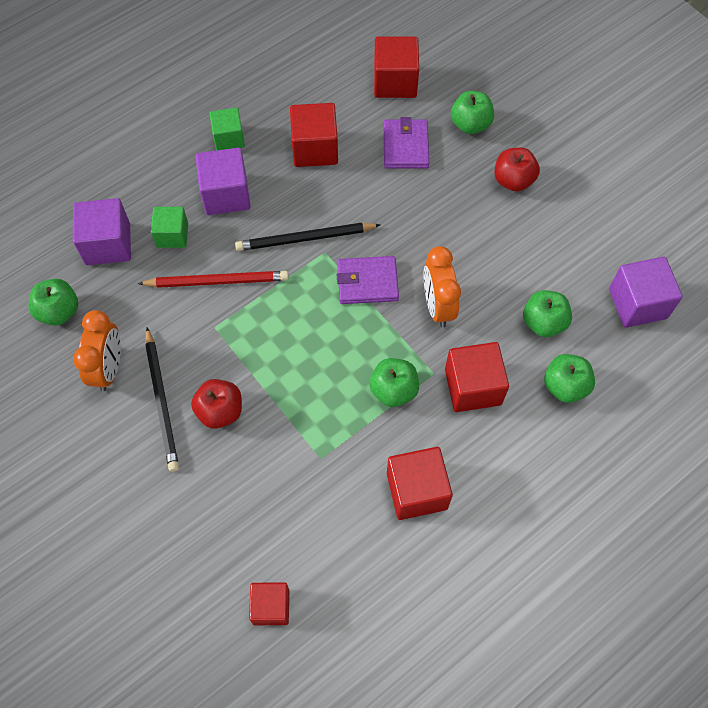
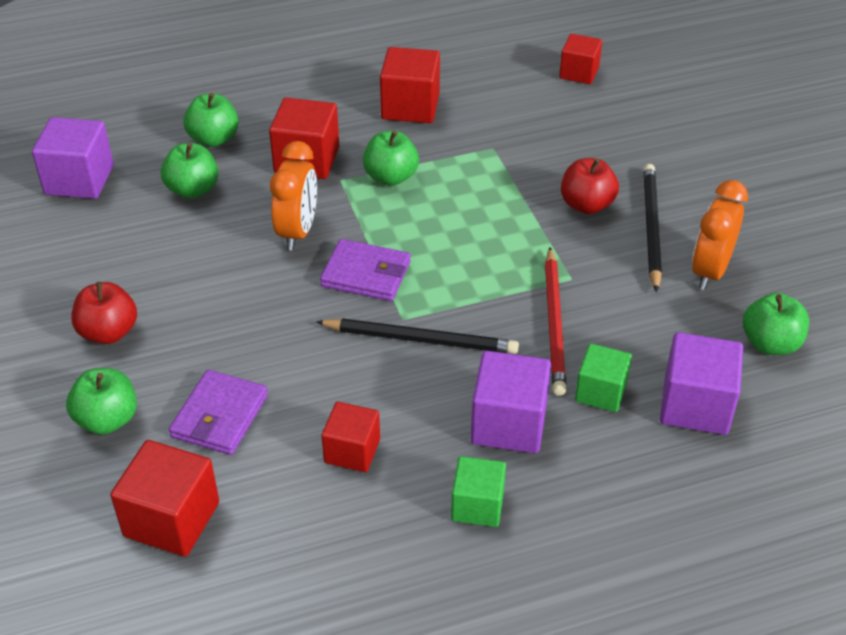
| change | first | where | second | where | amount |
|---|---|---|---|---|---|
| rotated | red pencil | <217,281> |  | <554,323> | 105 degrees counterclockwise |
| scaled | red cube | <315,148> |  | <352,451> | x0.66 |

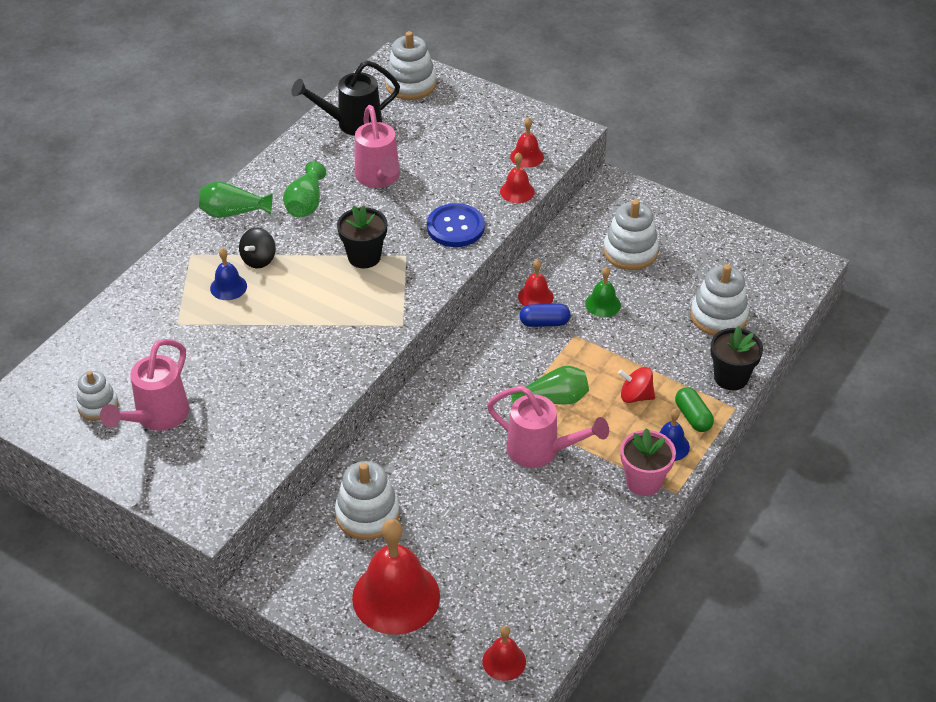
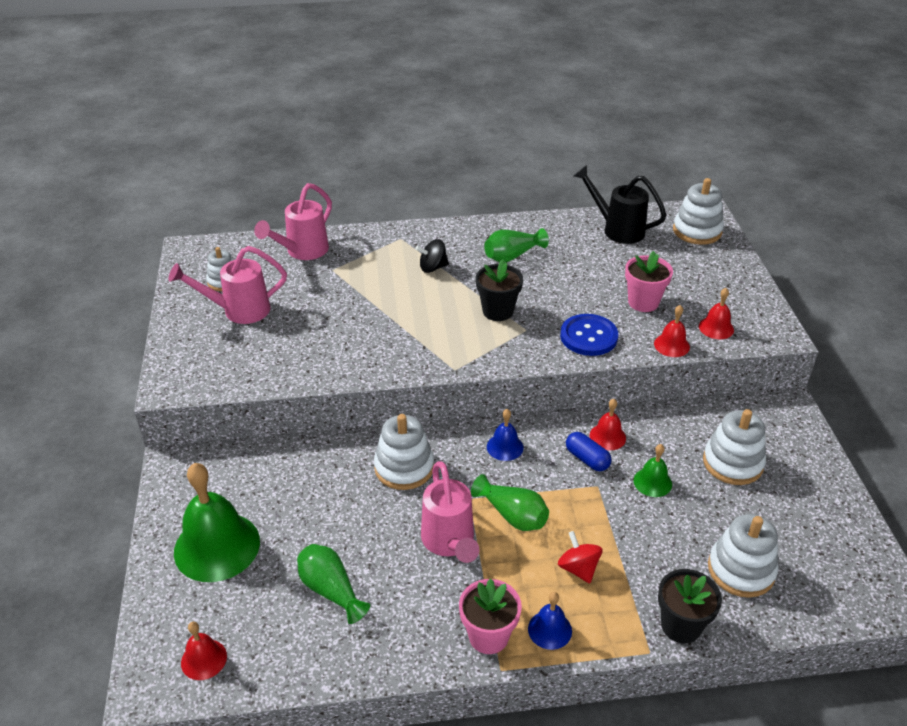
| change | first | where | second | where | amount |
|---|---|---|---|---|---|
| shifted | green vase | <233,212> |  | <331,590> |  |
| shifted | blue bell | <228,287> |  | <505,447> |  |
| shifted | white stacking toy | <367,514> |  | <404,467> |  |
| repainted | red bell | <396,597> | green bell | <217,546> |  |
| shifted | pink watering can | <379,179> |  | <302,252> |  |
| gone | green capsule | <693,417> |  |  |  |
| new |  |  | pink flower pot | <643,302> |  |

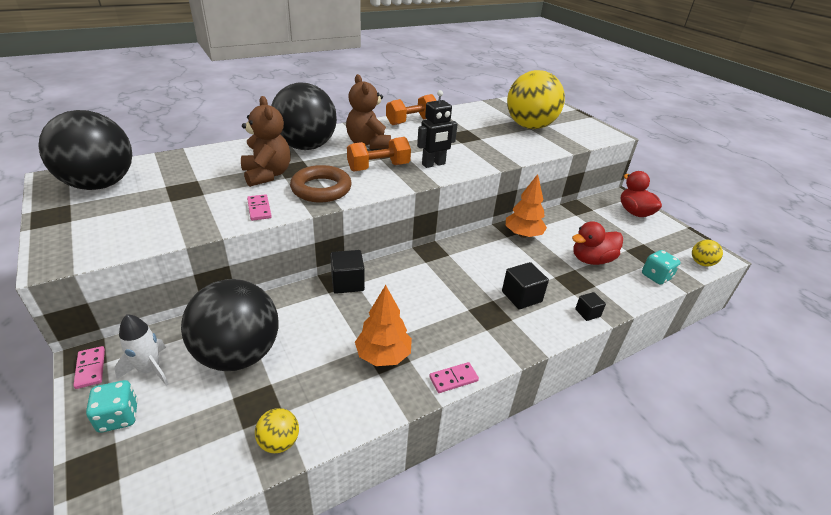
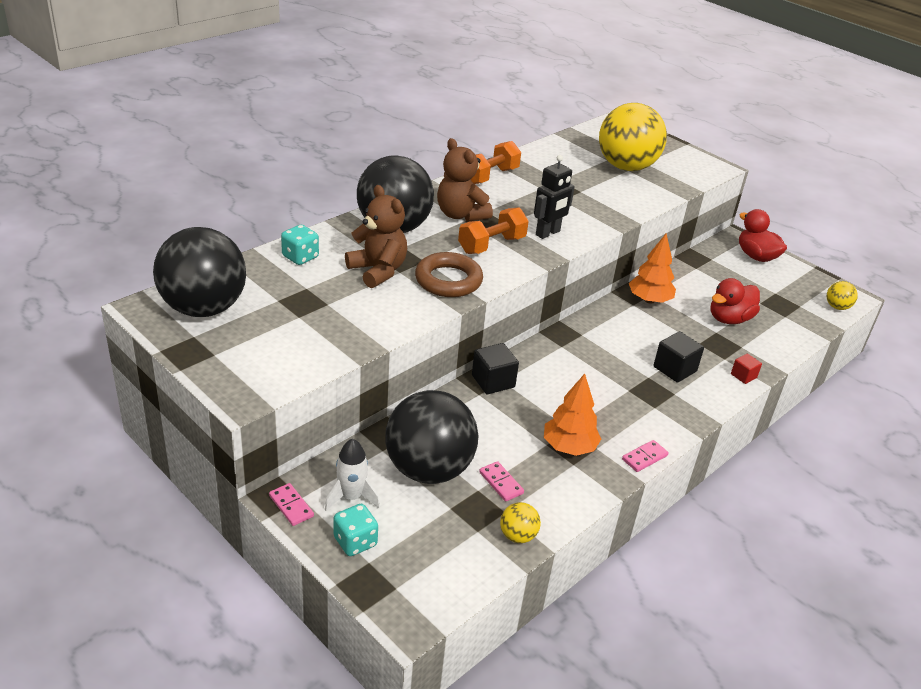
| change | first | where | second | where | amount |
|---|---|---|---|---|---|
| shifted | pink domino | <259,209> |  | <501,483> |  |
| repainted | black cube | <587,313> | red cube | <743,376> |  |
| shifted | turquoise dice | <656,276> |  | <300,257> |  |

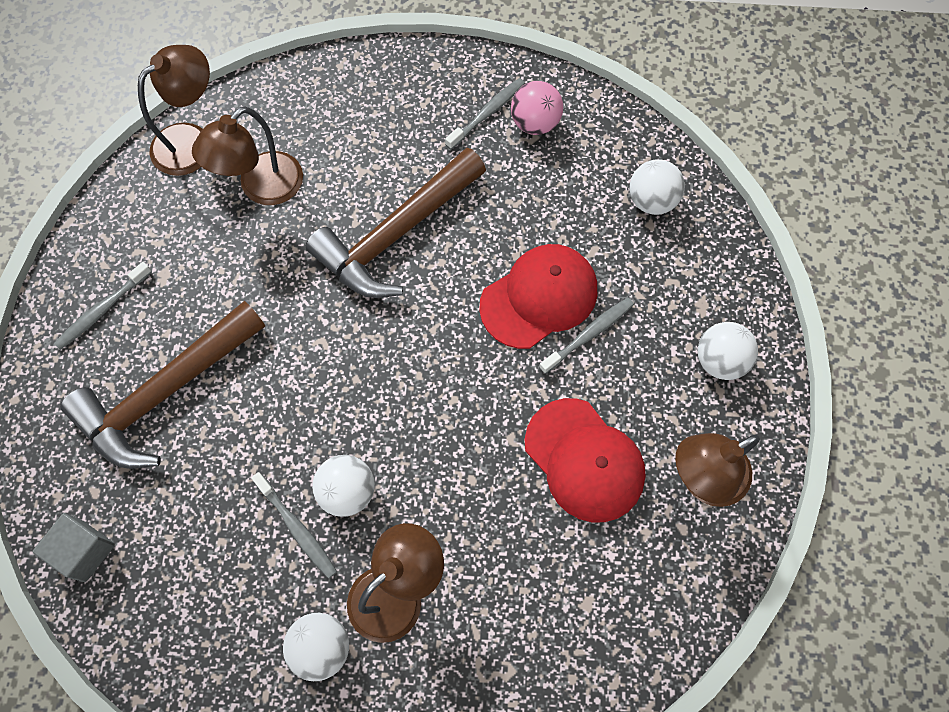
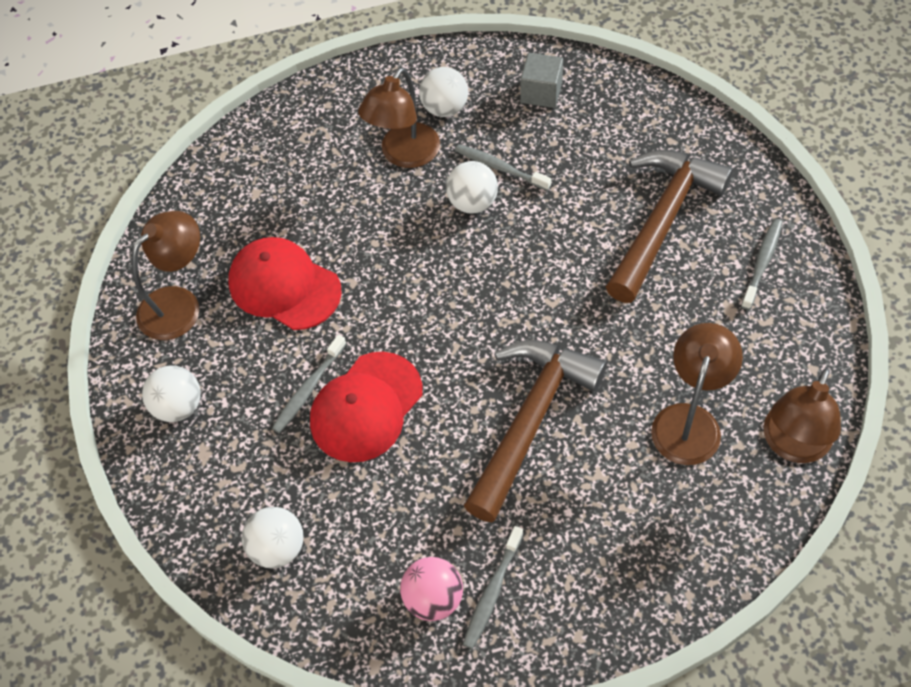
| change | first | where | second | where | amount |
|---|---|---|---|---|---|
| shifted | grey cube | <84,551> |  | <541,92> |  |

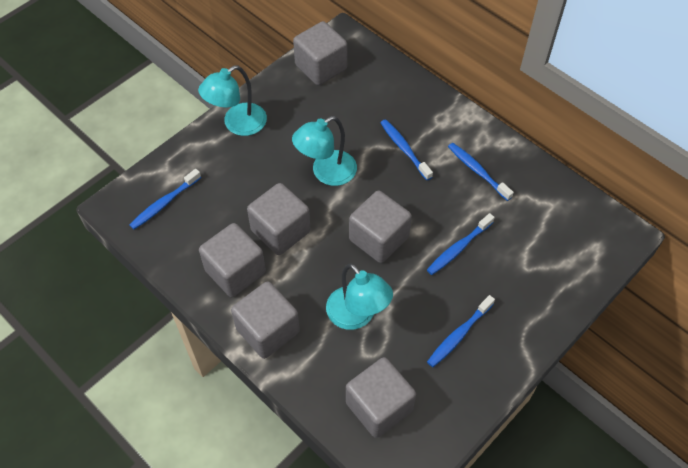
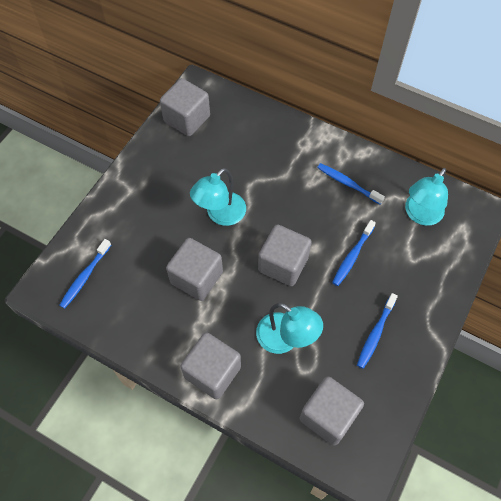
| change | first | where | second | where | amount |
|---|---|---|---|---|---|
| shifted | turquoise lamp | <237,124> |  | <420,215> |  |
| gone | grey cube | <235,271> |  |  |  |
| gone | blue toothbrush | <404,149> |  |  |  |

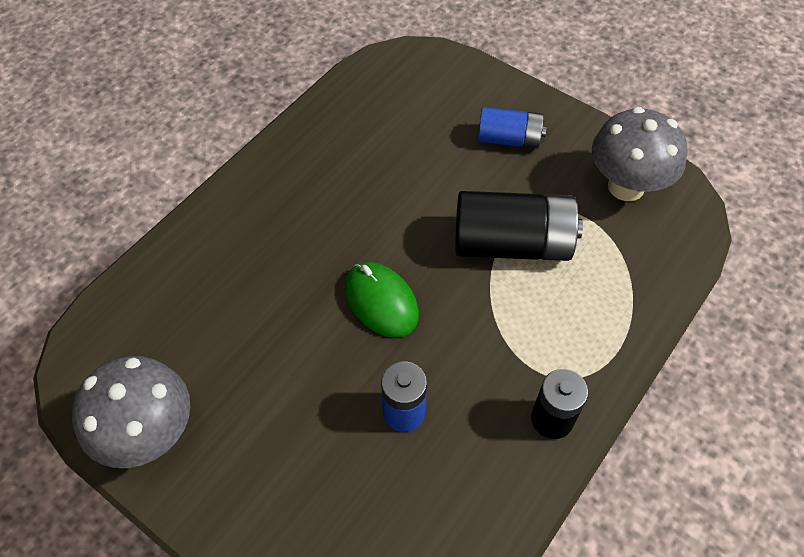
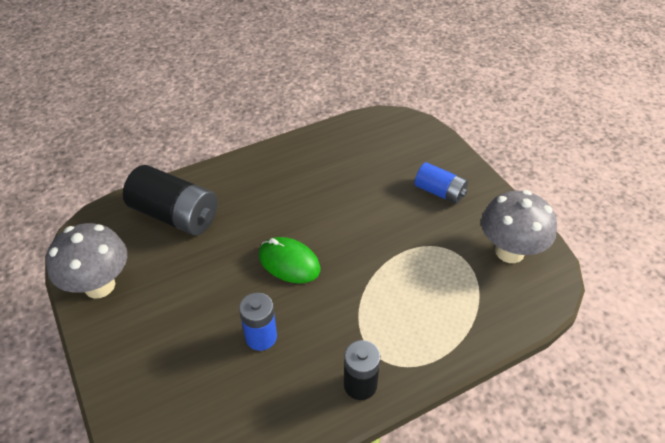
| change | first | where | second | where | amount |
|---|---|---|---|---|---|
| rotated | green mouse | <381,301> |  | <289,262> | 45 degrees counterclockwise |
| shifted | black battery | <512,244> |  | <175,215> |  |

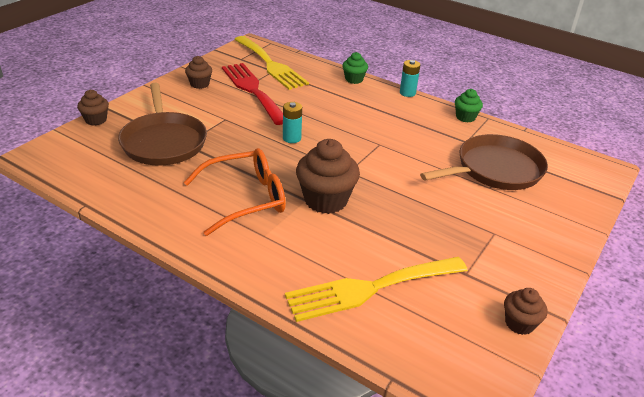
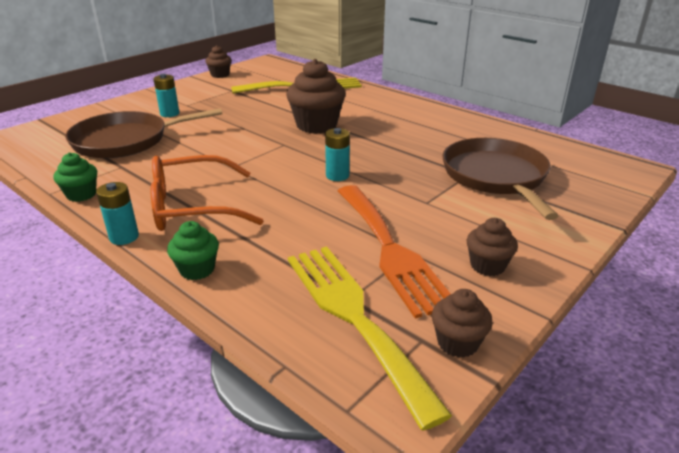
| change | first | where | second | where | amount |
|---|---|---|---|---|---|
| shifted | brown cupcake | <96,120> |  | <457,343> |  |
| shifted | orange glasses | <245,199> |  | <193,207> |  |
| repainted | red fork | <252,90> | orange fork | <390,249> |  |
| new |  |  | turquoise battery | <169,114> |  |

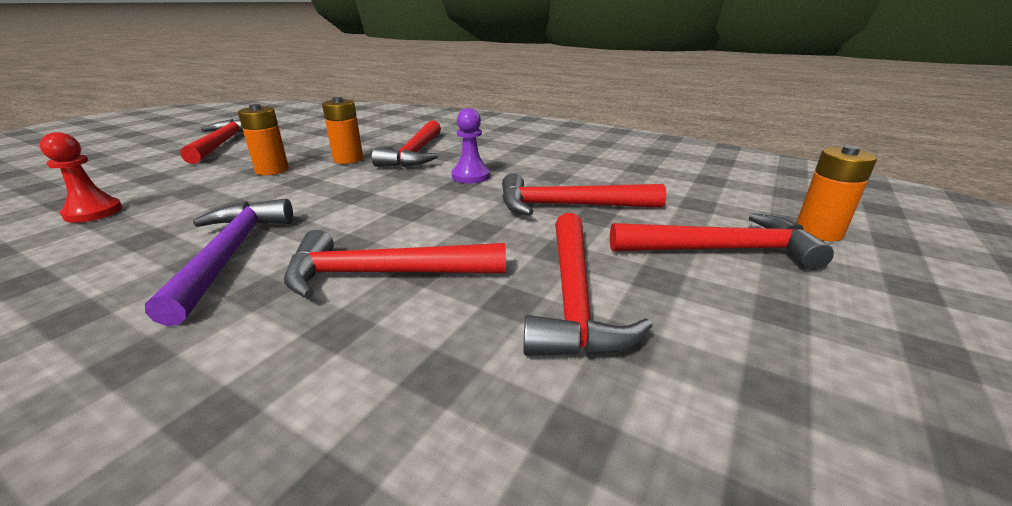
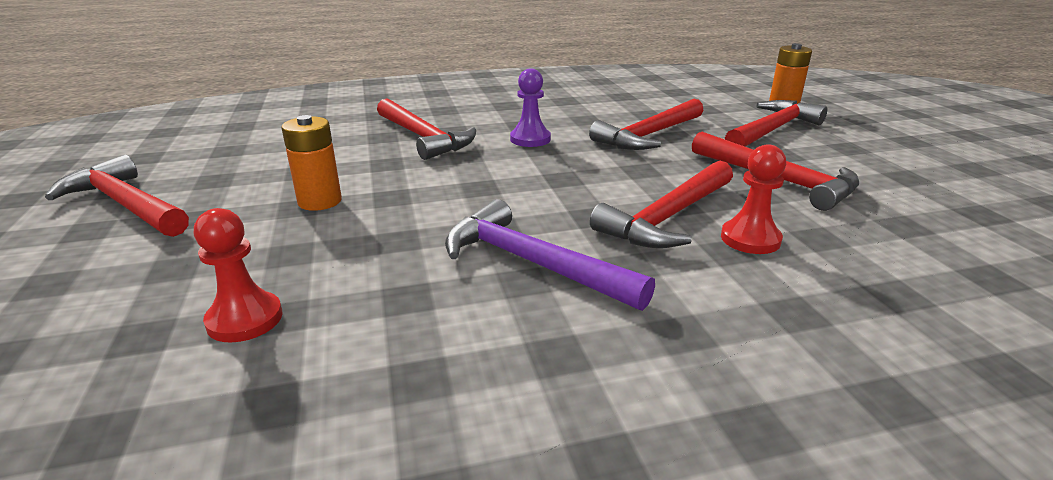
| change | first | where | second | where | amount |
|---|---|---|---|---|---|
| gone | orange battery | <348,159> |  |  |  |
| new |  |  | red pawn | <750,239> |  |

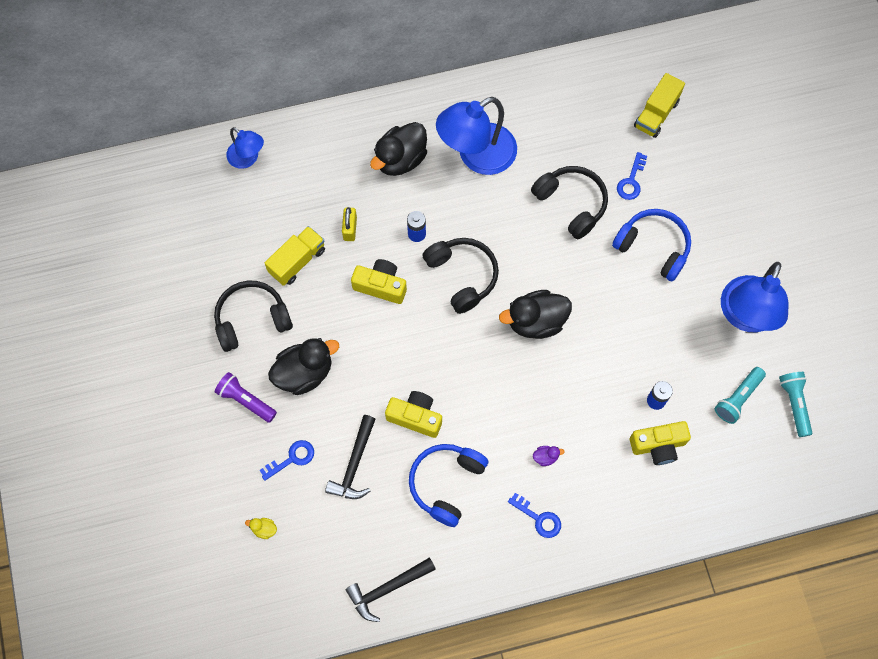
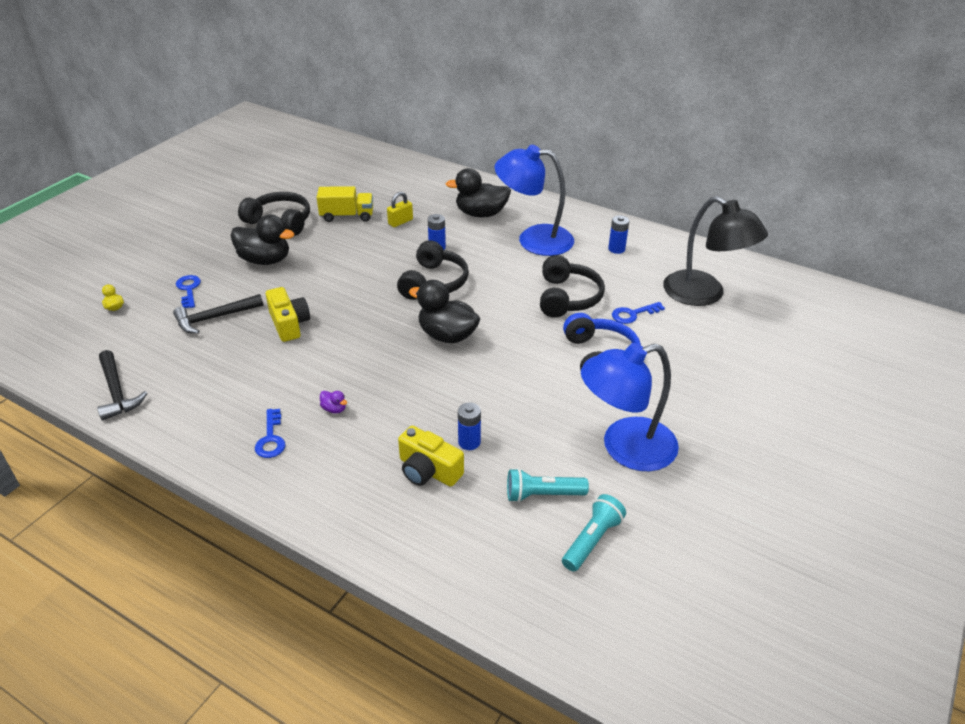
| change | first | where | second | where | amount |
|---|---|---|---|---|---|
| gone | purple flashlight | <246,400> |  |  |  |
| gone | blue lamp | <247,158> |  |  |  |
| rotated | blue key | <292,458> |  | <188,289> | 120 degrees counterclockwise |
| rotated | black hammer | <387,588> |  | <117,392> | 135 degrees counterclockwise |
| gone | yellow camera | <381,286> |  |  |  |
| gone | blue headphones | <446,483> |  |  |  |
| swapped | yellow truck | <656,114> | black lamp | <704,294> |  |
| new |  |  | blue battery | <616,249> |  |

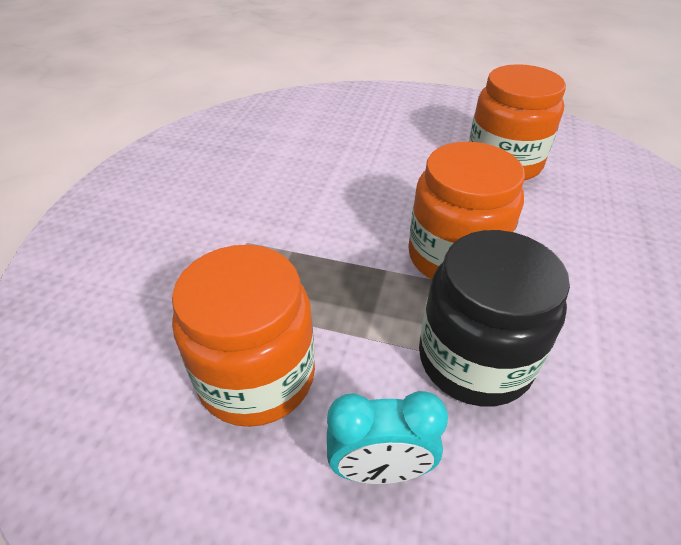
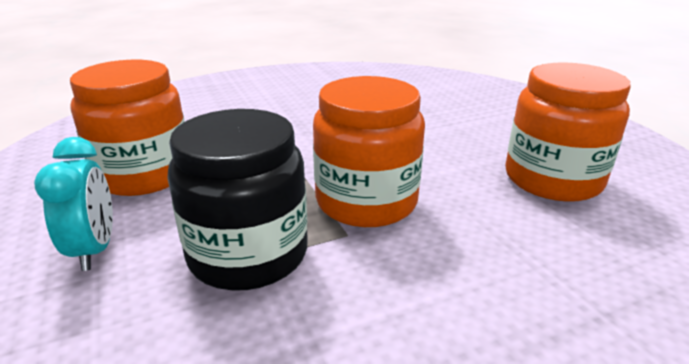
| change | first | where | second | where | amount |
|---|---|---|---|---|---|
| rotated | turquoise clock | <380,469> |  | <95,249> | 150 degrees counterclockwise |

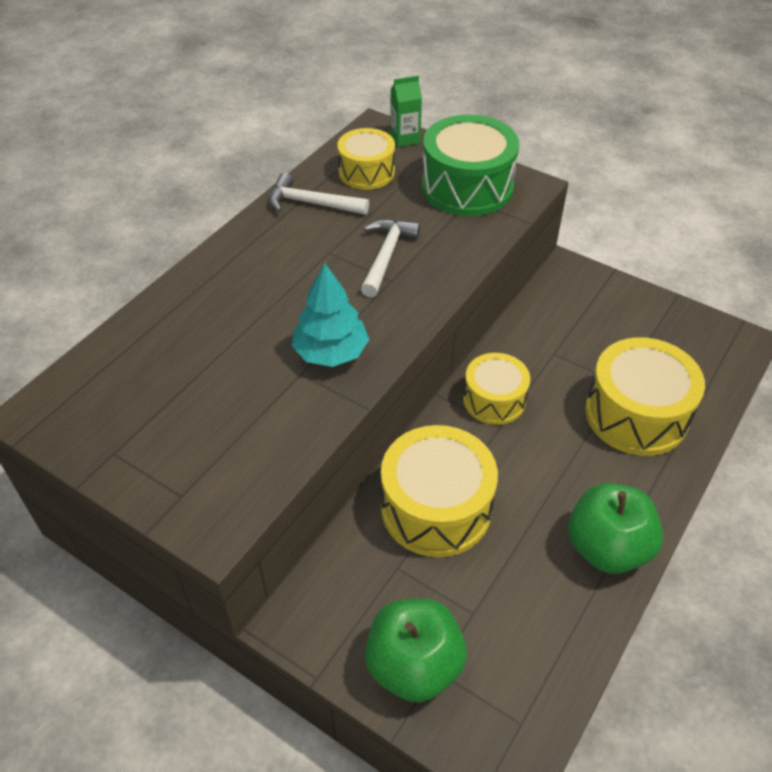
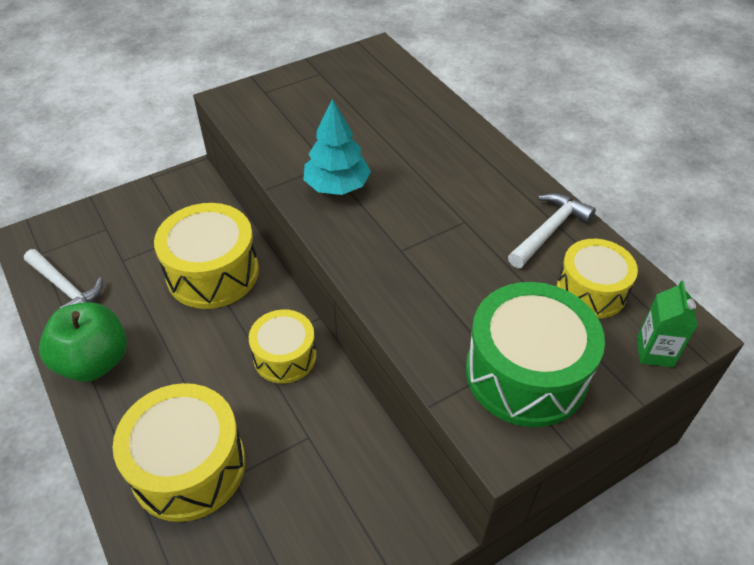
| change | first | where | second | where | amount |
|---|---|---|---|---|---|
| shifted | white hammer | <386,256> |  | <65,288> |  |
| gone | green apple | <414,665> |  |  |  |

